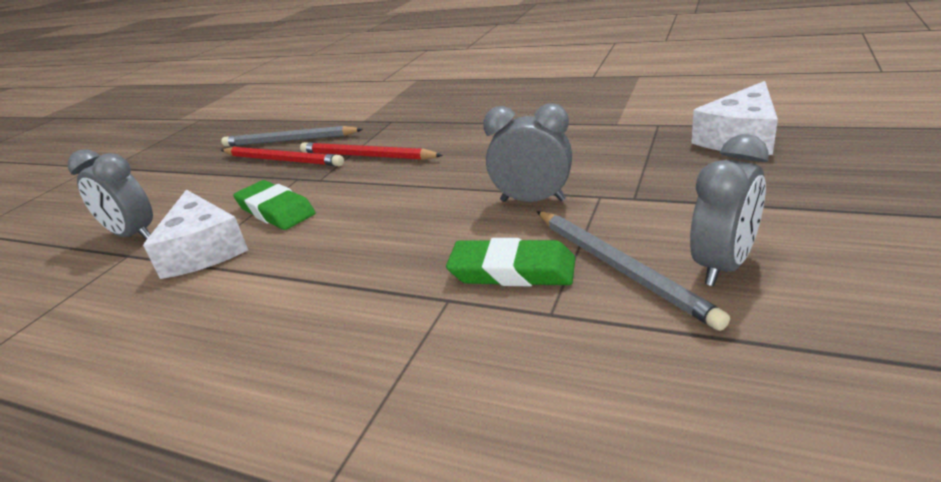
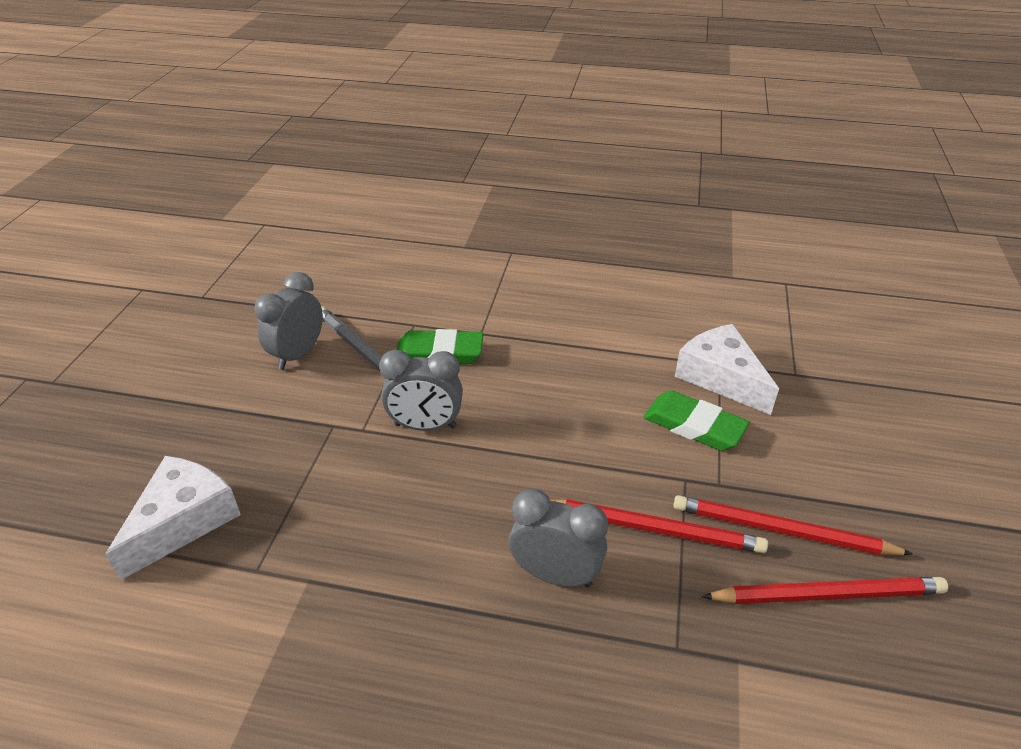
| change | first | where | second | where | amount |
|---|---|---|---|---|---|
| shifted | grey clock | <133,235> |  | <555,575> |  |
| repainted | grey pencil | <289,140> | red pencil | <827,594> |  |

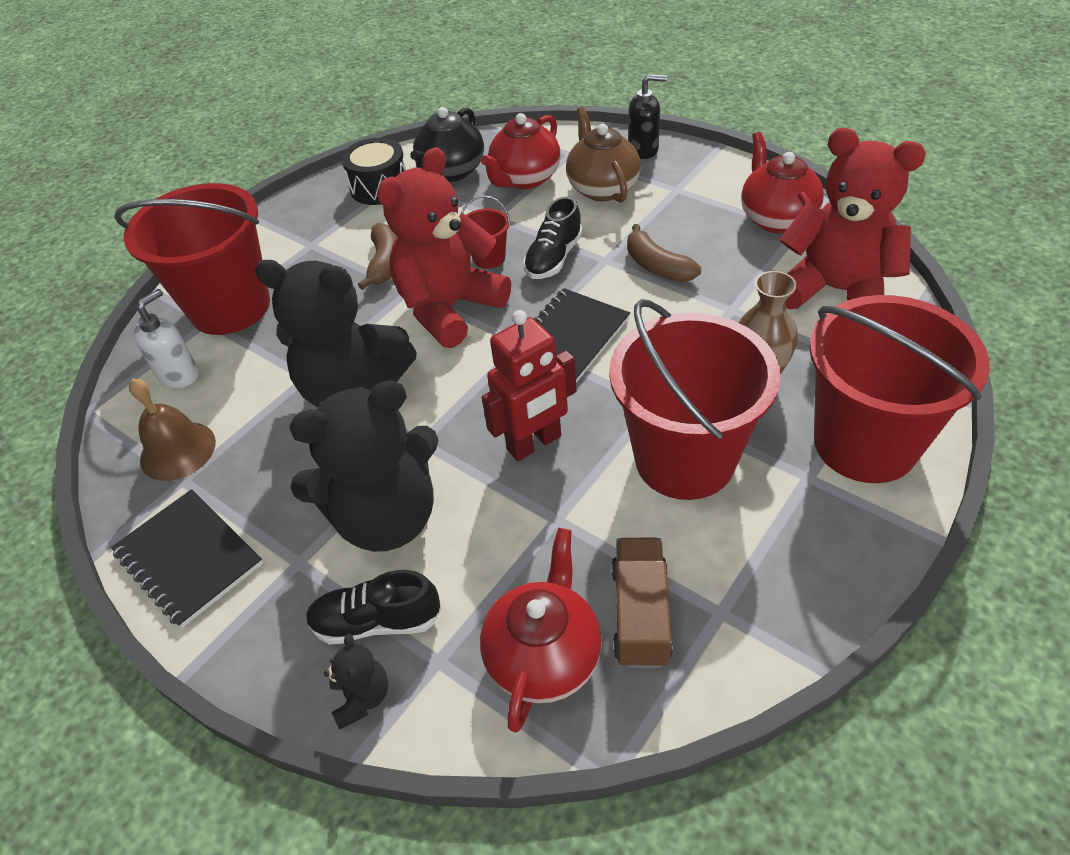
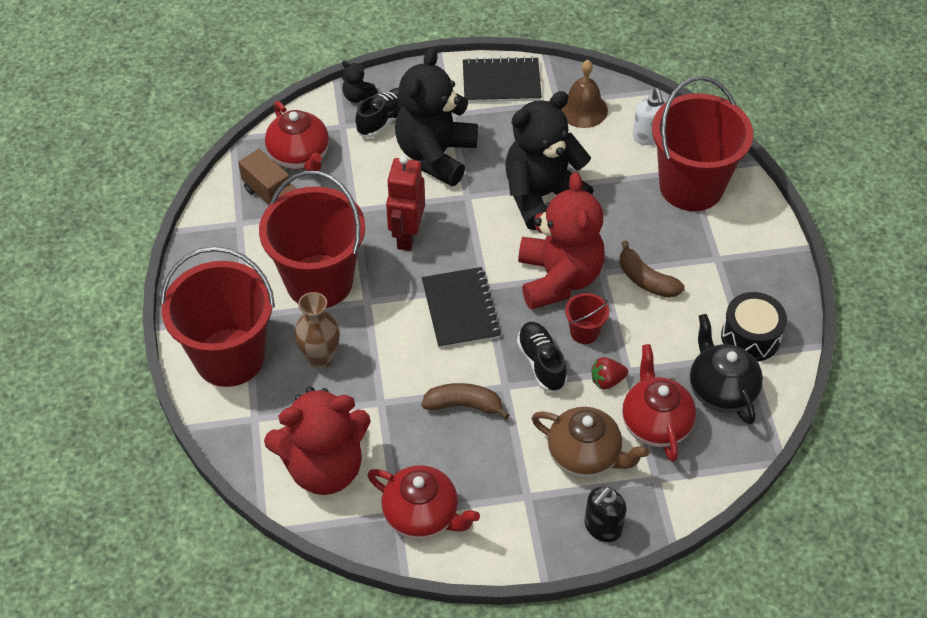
| change | first | where | second | where | amount |
|---|---|---|---|---|---|
| new |  |  | red strawberry | <607,380> |  |

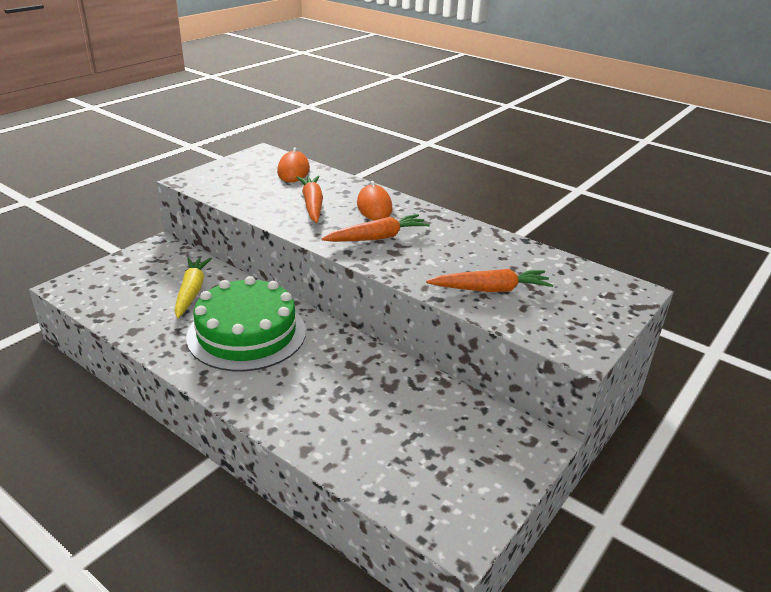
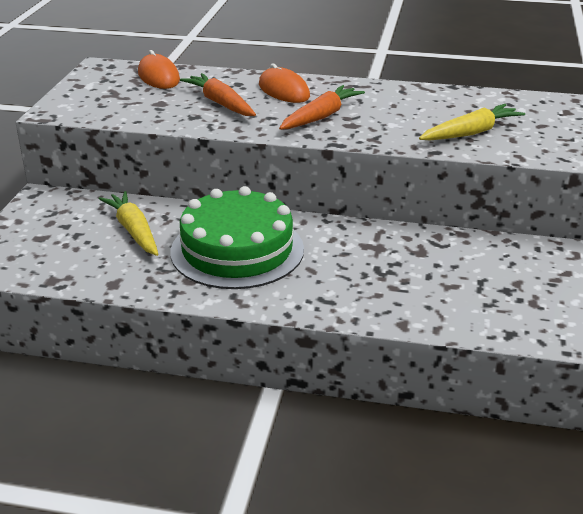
| change | first | where | second | where | amount |
|---|---|---|---|---|---|
| repainted | orange carrot | <490,289> | yellow carrot | <471,133> |  |

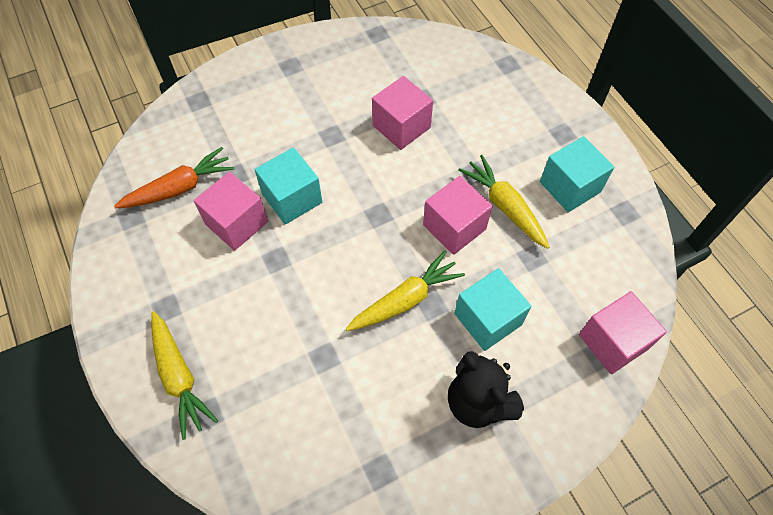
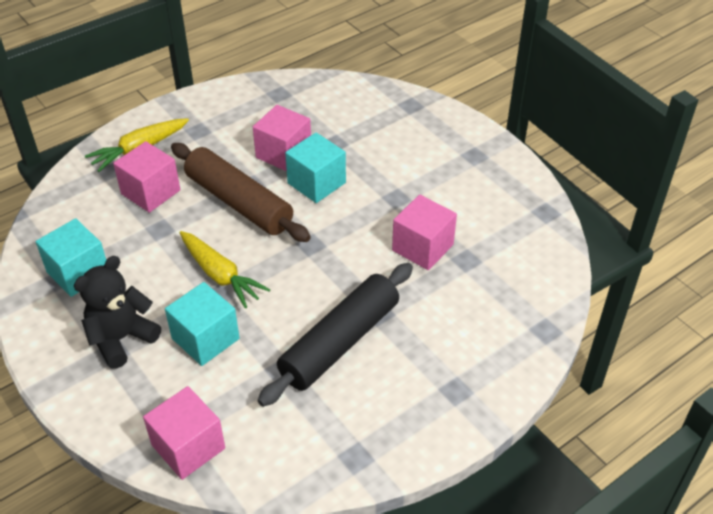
| change | first | where | second | where | amount |
|---|---|---|---|---|---|
| gone | orange carrot | <179,188> |  |  |  |
| shifted | pink cube | <454,227> |  | <150,192> |  |
| swapped | yellow carrot | <505,207> | black rolling pin | <340,342> |  |
| shifted | turquoise cube | <570,187> |  | <78,272> |  |
| new |  |  | brown rolling pin | <239,202> |  |

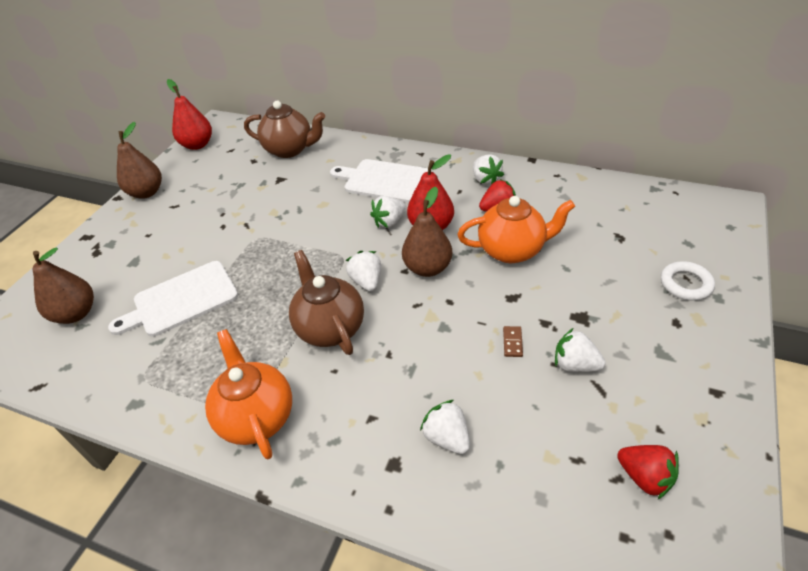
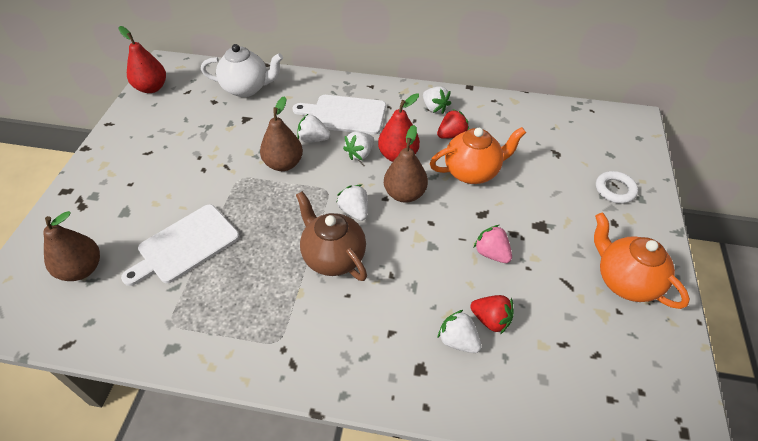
| change | first | where | second | where | amount |
|---|---|---|---|---|---|
| shifted | brown pear | <146,192> |  | <284,164> |  |
| shifted | orange teapot | <257,417> |  | <625,281> |  |
| repainted | brown teapot | <290,150> | white teapot | <247,88> |  |
| swapped | brown domino | <512,342> | pink strawberry | <491,253> |  |
| shifted | white strawberry | <575,365> |  | <313,139> |  |
| shifted | red strawberry | <644,477> |  | <491,320> |  |

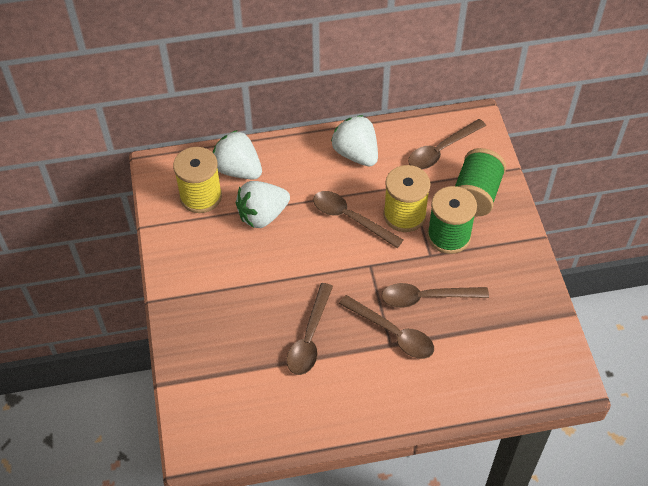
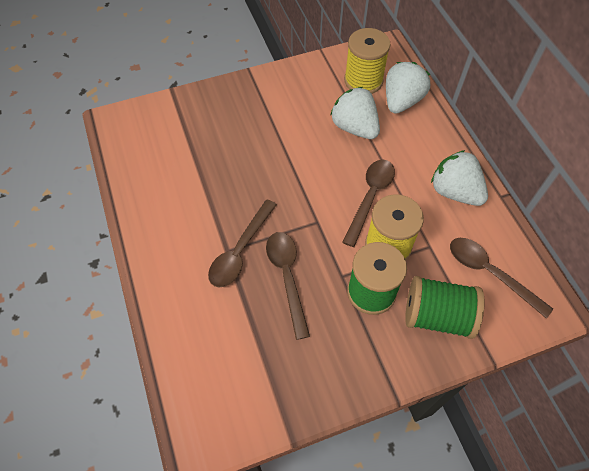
| change | first | where | second | where | amount |
|---|---|---|---|---|---|
| gone | brown spoon | <309,337> |  |  |  |
| rotated | white strawberry | <356,154> |  | <454,192> | 90 degrees counterclockwise |

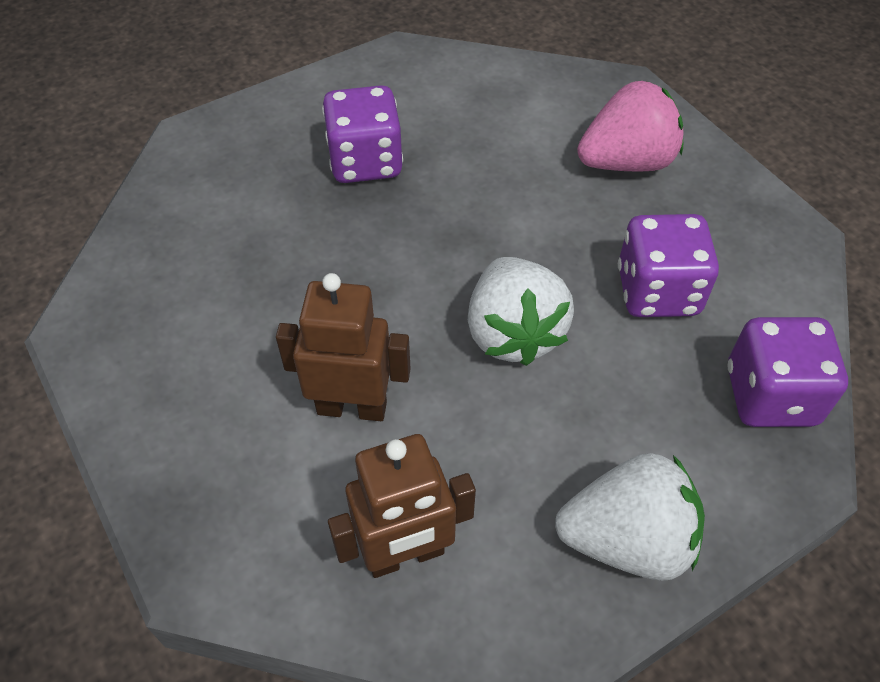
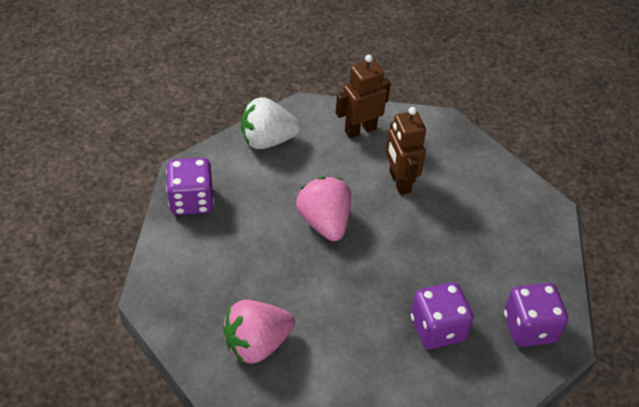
| change | first | where | second | where | amount |
|---|---|---|---|---|---|
| rotated | brown robot | <352,407> |  | <399,182> | 75 degrees clockwise |
| repainted | white strawberry | <513,333> | pink strawberry | <324,222> |  |
| shifted | purple dice | <657,292> |  | <529,327> |  |

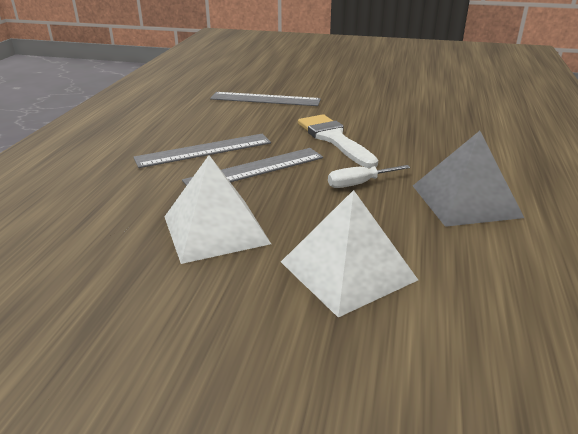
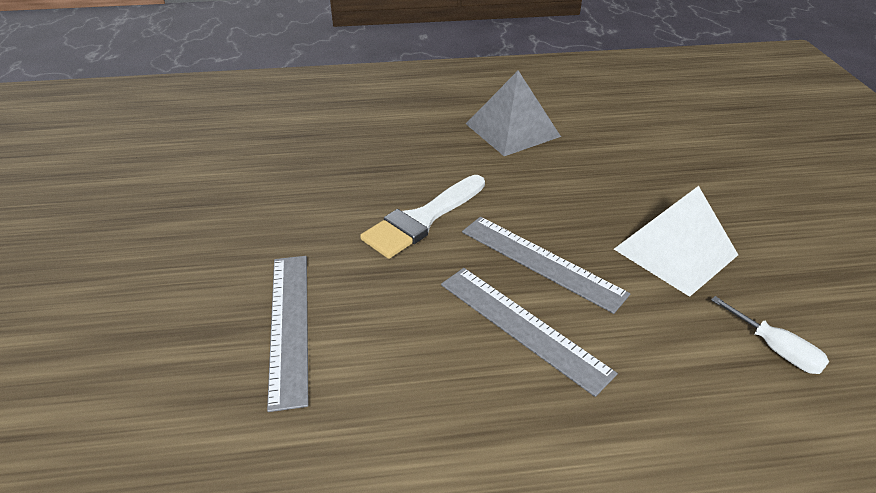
| change | first | where | second | where | amount |
|---|---|---|---|---|---|
| gone | white pyramid | <347,270> |  |  |  |
| shifted | white screwdriver | <359,184> |  | <775,349> |  |

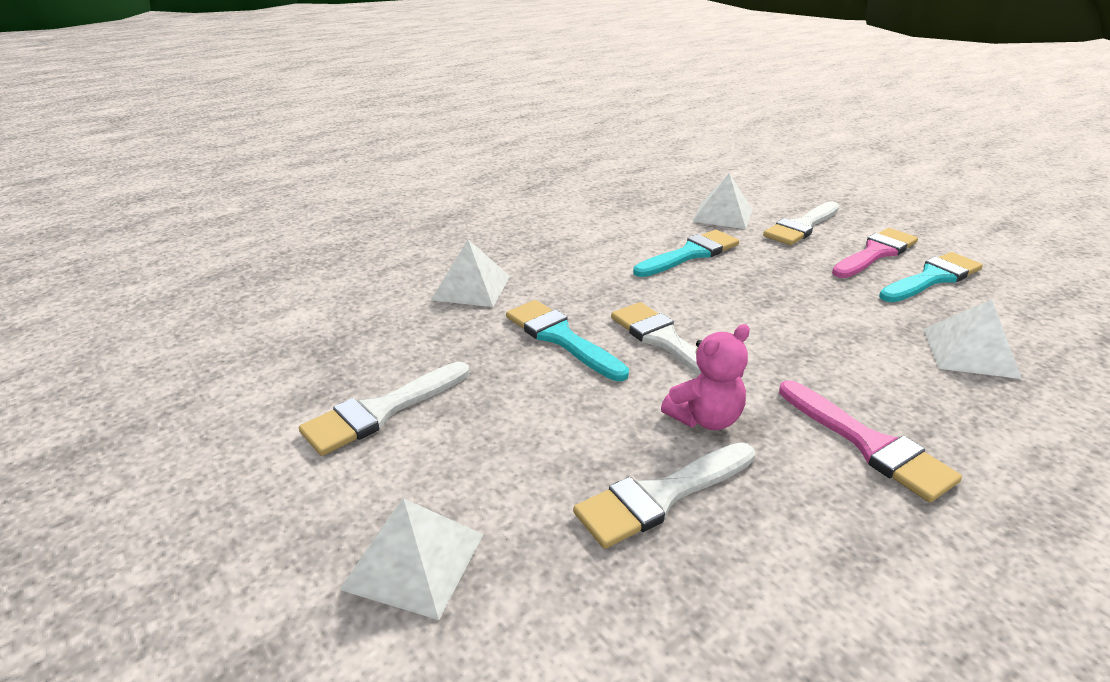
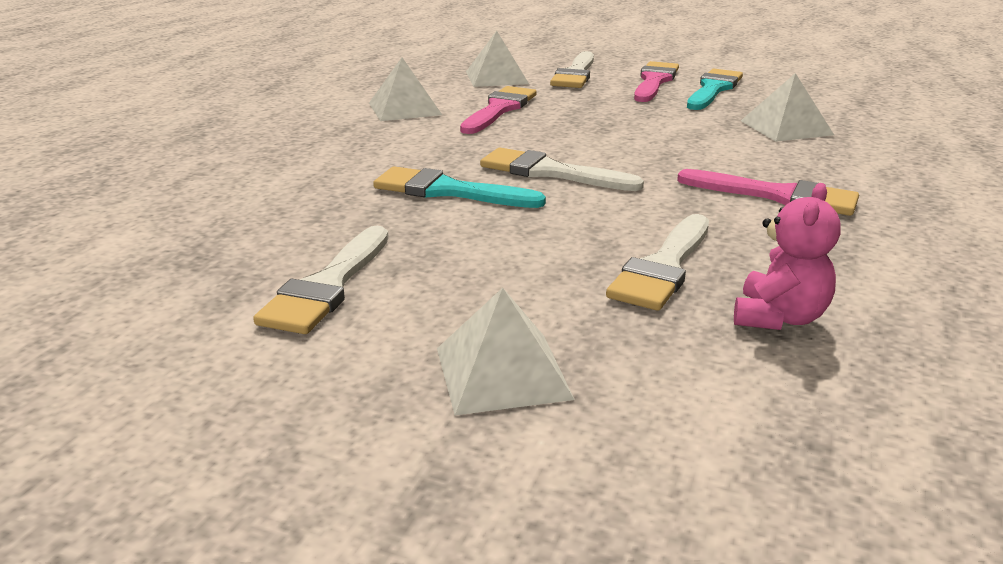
| change | first | where | second | where | amount |
|---|---|---|---|---|---|
| shifted | white pyramid | <471,287> |  | <404,108> |  |
| repainted | turquoise brush | <690,254> | pink brush | <499,109> |  |
| shifted | pink teddy bear | <705,418> |  | <779,318> |  |

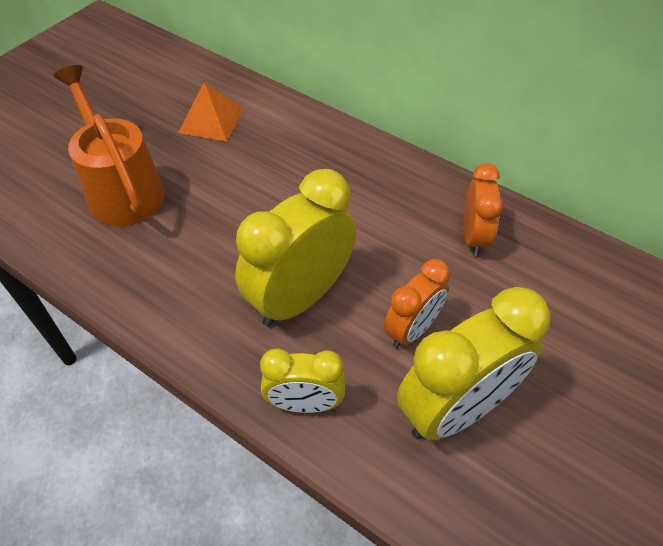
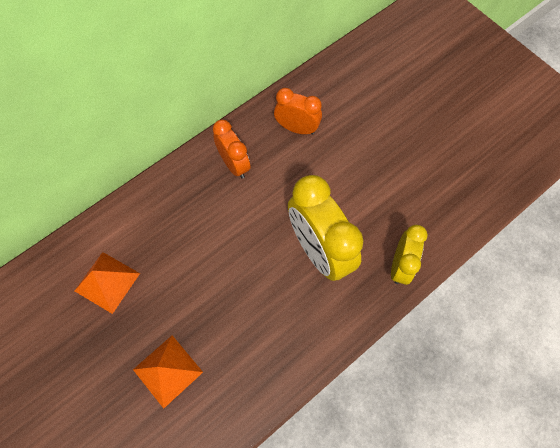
| change | first | where | second | where | amount |
|---|---|---|---|---|---|
| swapped | orange watering can | <122,189> | orange pyramid | <167,370> |  |
| shifted | orange clock | <412,330> |  | <234,164> |  |
| gone | yellow clock | <456,409> |  |  |  |

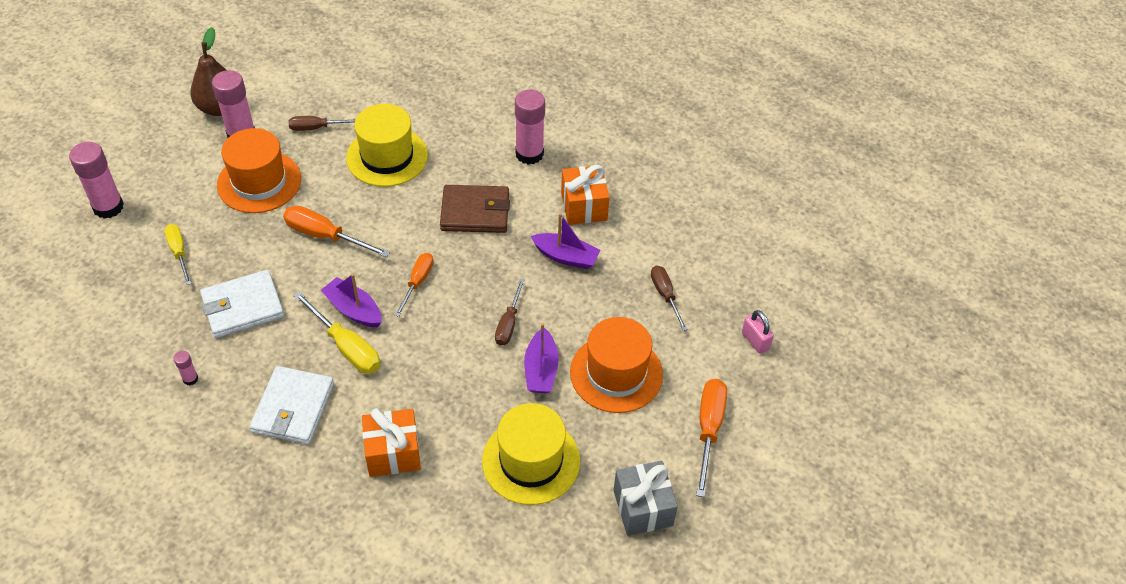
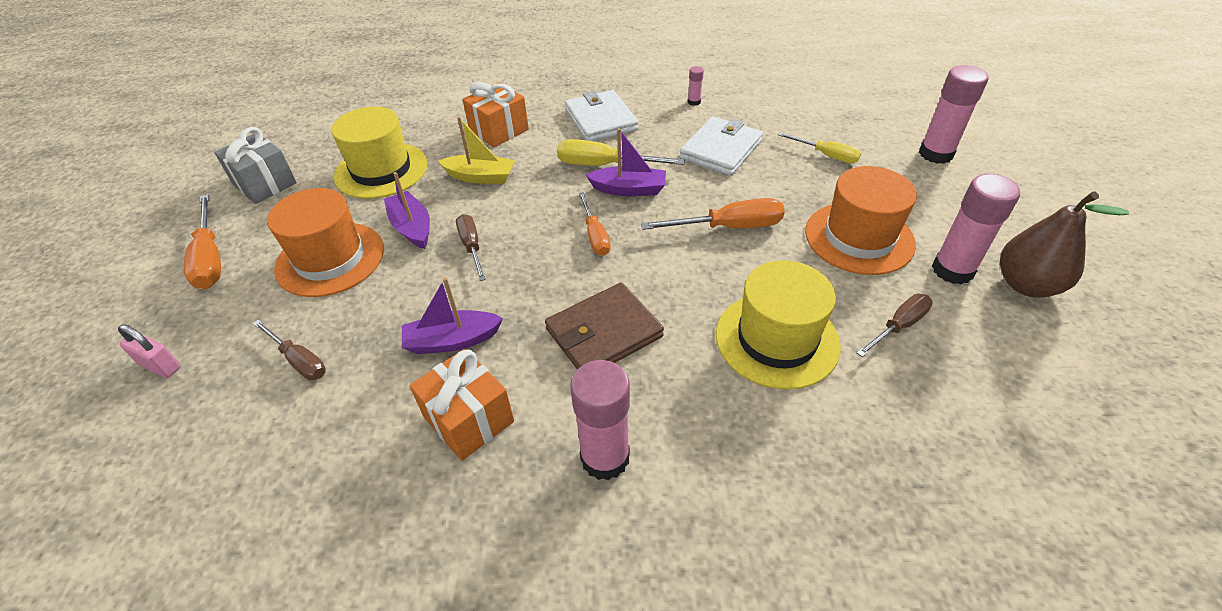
| change | first | where | second | where | amount |
|---|---|---|---|---|---|
| new |  |  | yellow boat | <480,177> |  |

